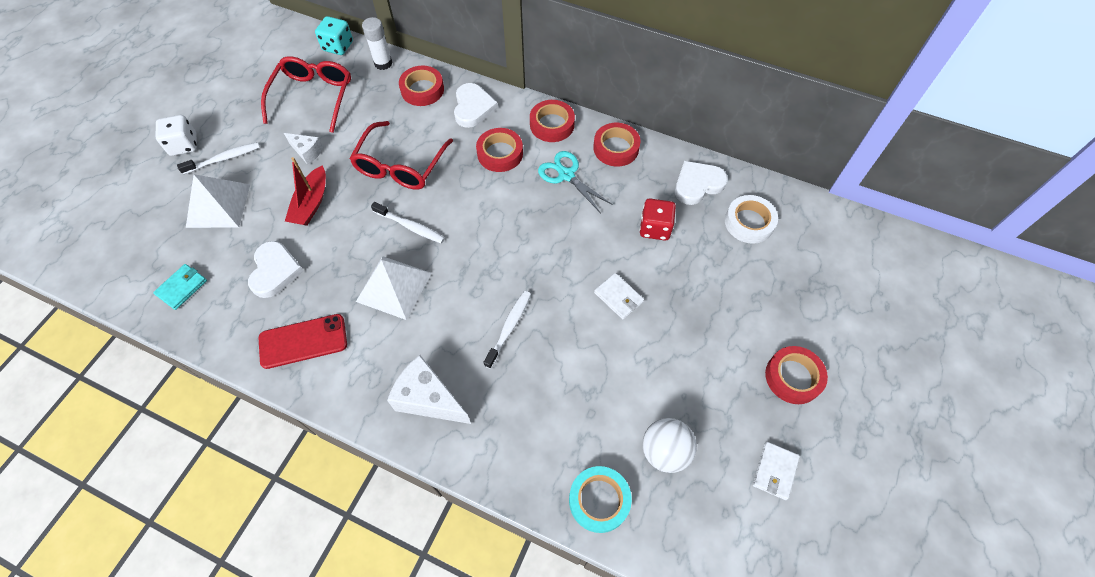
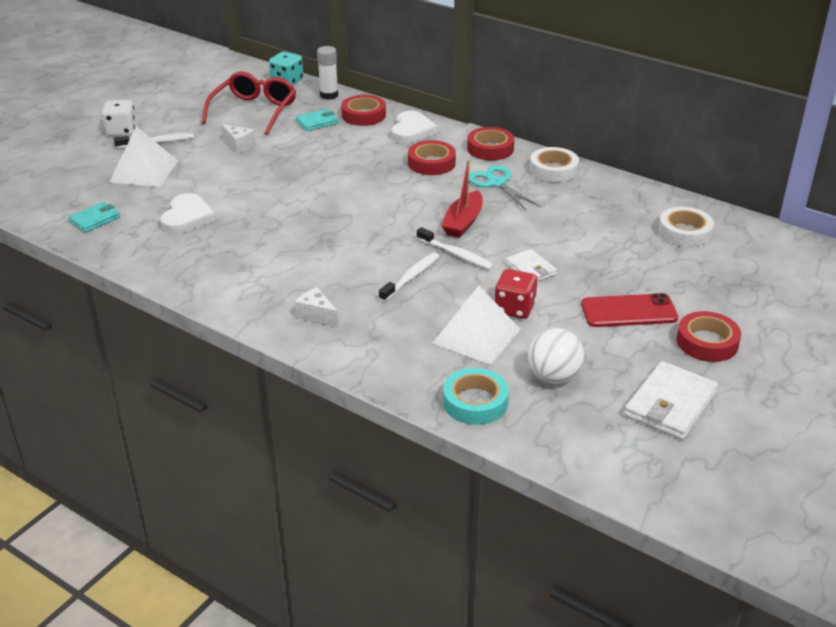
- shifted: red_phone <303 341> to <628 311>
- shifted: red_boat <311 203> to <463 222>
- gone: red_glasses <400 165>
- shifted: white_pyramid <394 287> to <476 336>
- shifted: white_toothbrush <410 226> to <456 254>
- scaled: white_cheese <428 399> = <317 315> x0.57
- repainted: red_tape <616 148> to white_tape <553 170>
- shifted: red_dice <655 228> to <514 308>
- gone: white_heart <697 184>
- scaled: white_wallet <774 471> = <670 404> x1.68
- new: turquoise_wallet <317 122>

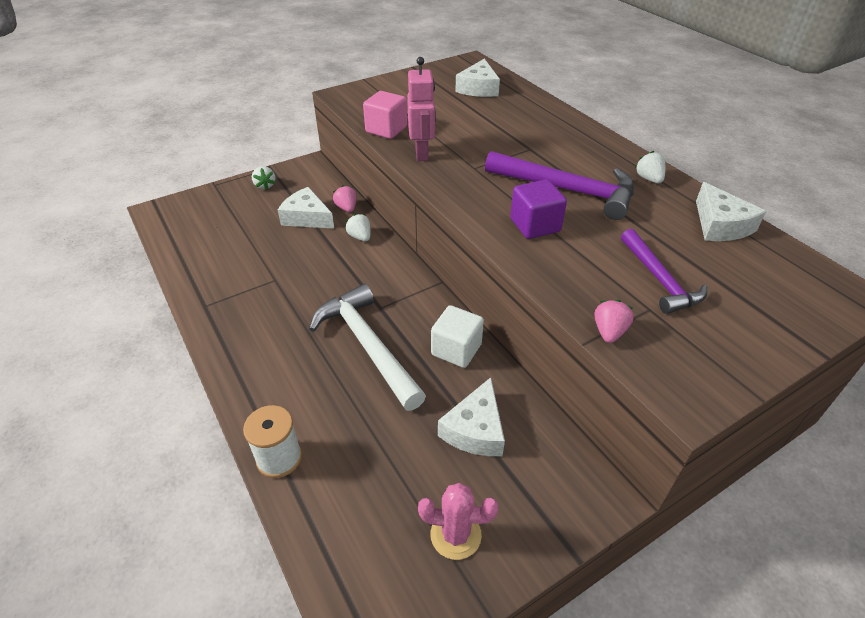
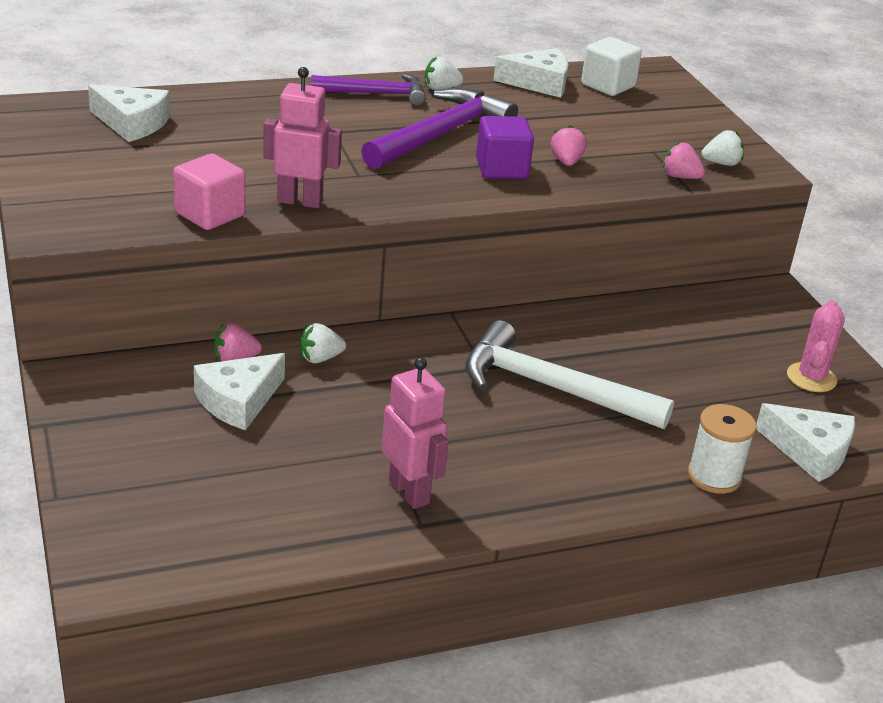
- shifted: white_strawberry <265 185> to <721 163>
- rotated: white_hammer <368 345> = <551 387> 45 degrees clockwise
- shifted: white_cube <456 349> to <608 85>
- shifted: white_cheese <475 429> to <810 451>
- shifted: purple_hammer <659 280> to <376 94>
- new: pink_robot <409 492>
- new: pink_strawberry <566 162>

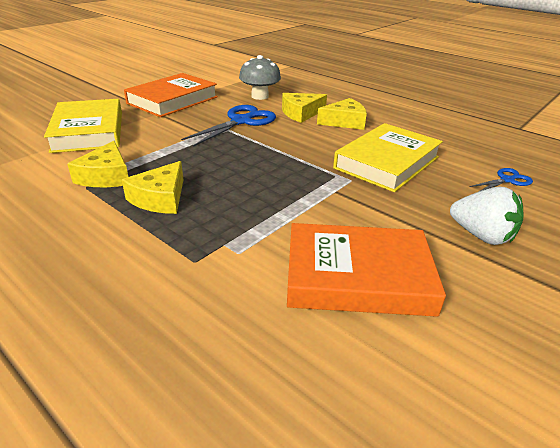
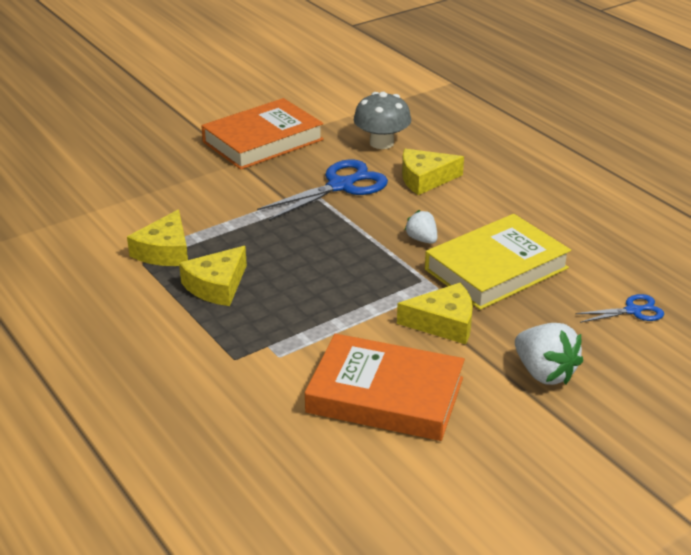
- gone: yellow_book <89 131>
- shifted: yellow_cheese <345 122> to <444 323>
- new: white_strawberry <422 239>

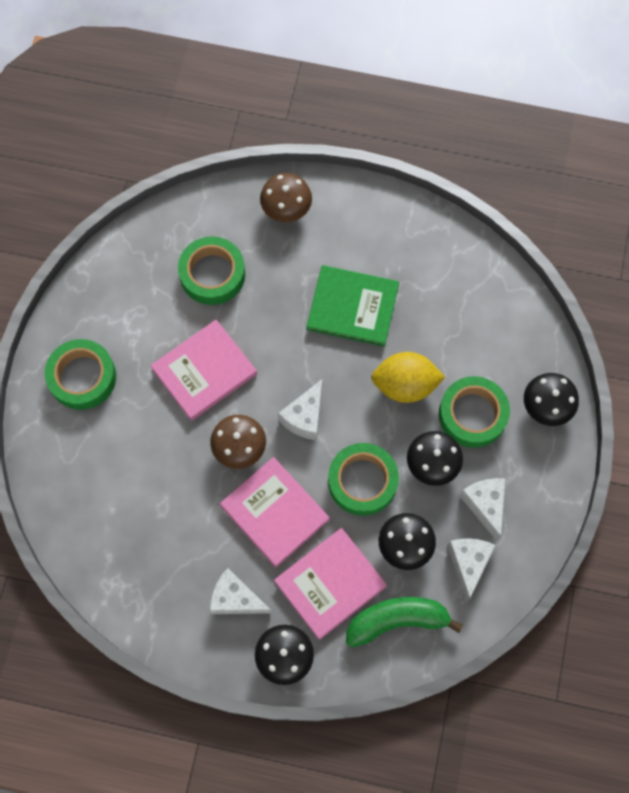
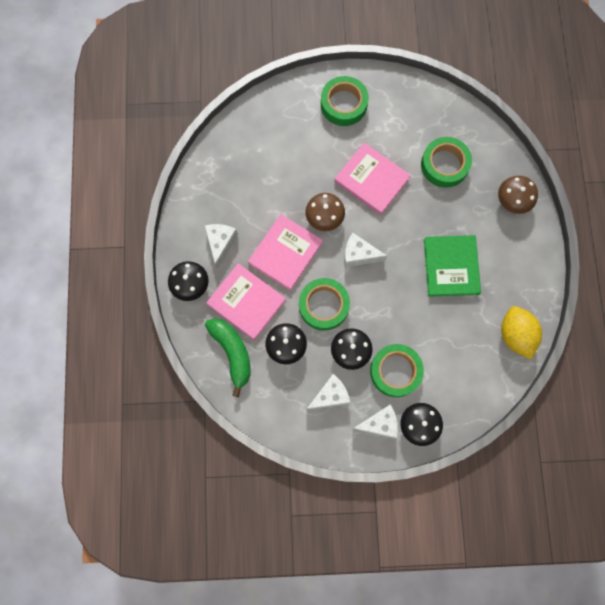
- shifted: yellow_lemon <405 385> to <515 335>
- shifted: white_cheese <468 563> to <379 424>

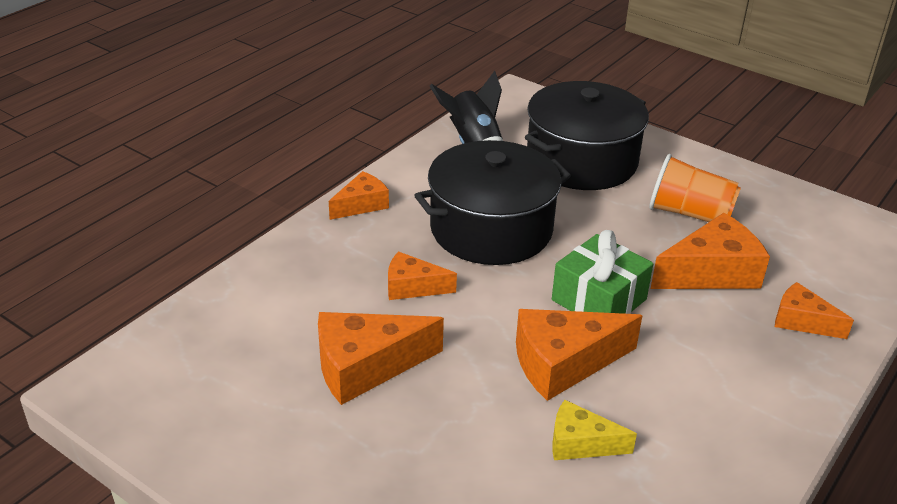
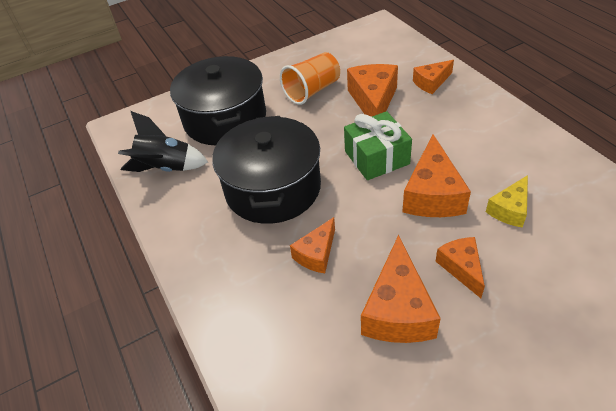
- shifted: orange_cheese <361 205> to <461 268>

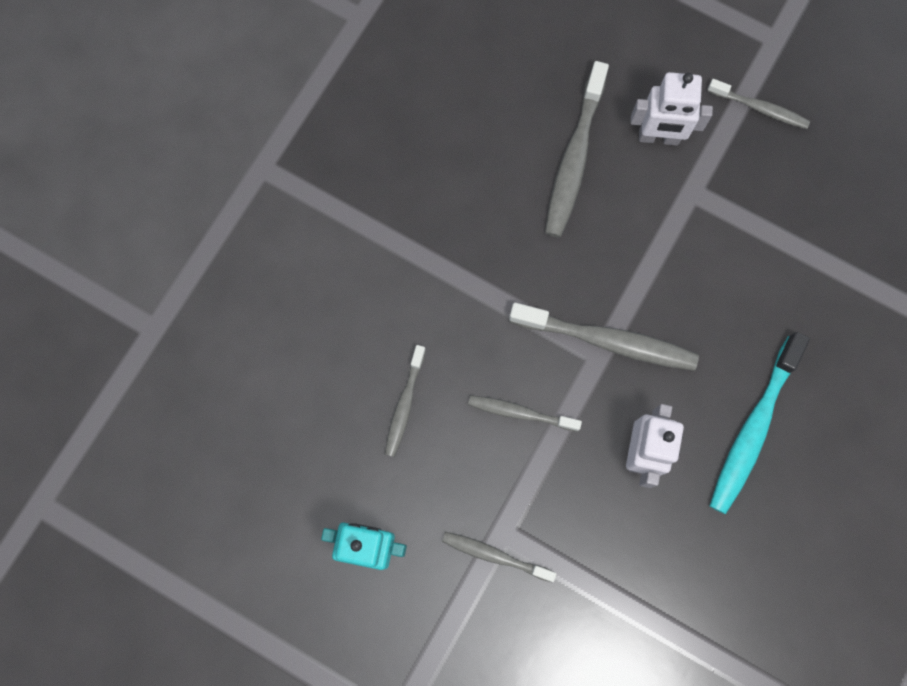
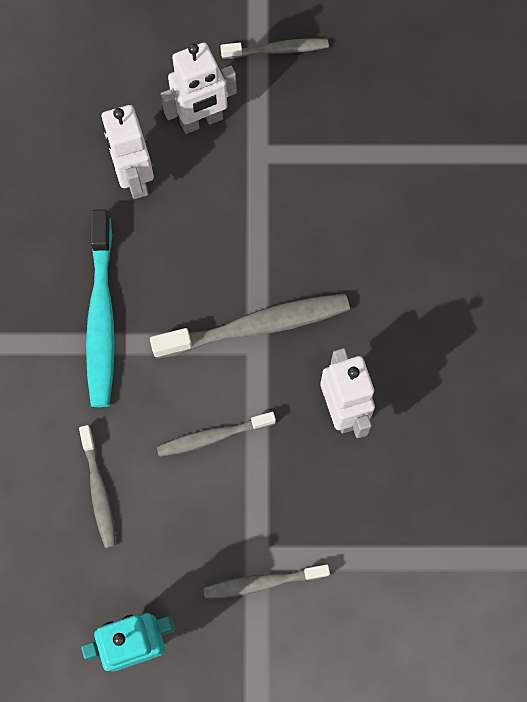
- swapped: grey_toothbrush <574 158> to white_robot <134 179>
- shifted: turquoise_toothbrush <753 428> to <101 317>

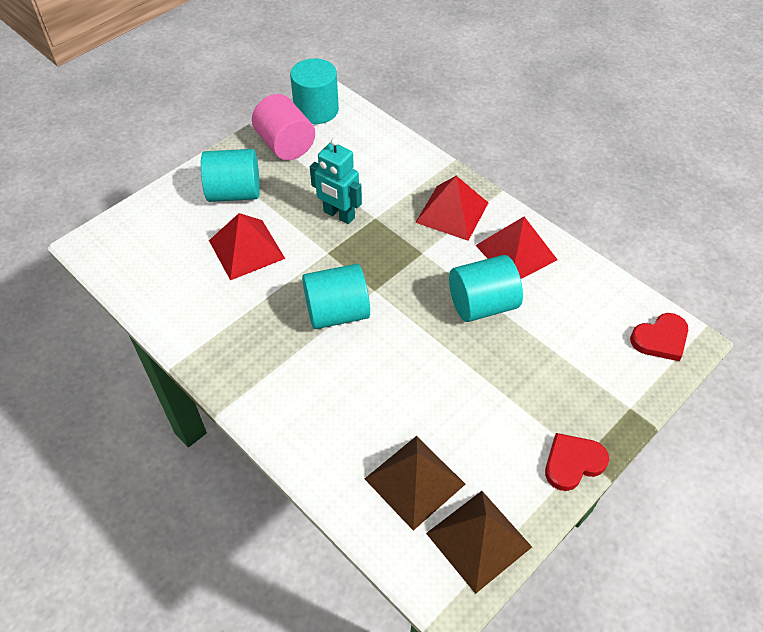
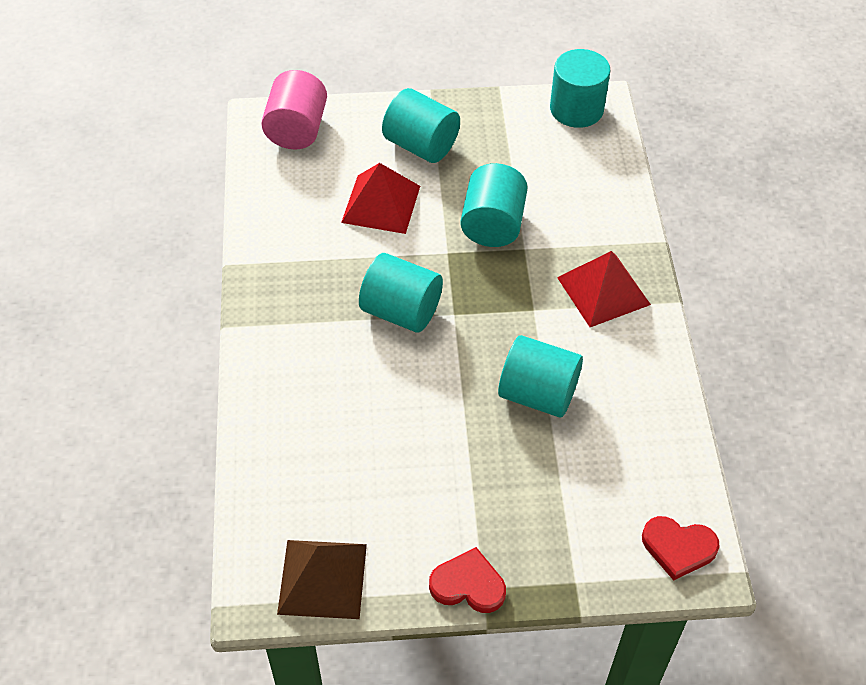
- shifted: pink_cylinder <285 145> to <296 130>
- swapped: turquoise_robot <339 215> to turquoise_cylinder <492 224>
- gone: brown_pyramid <414 481>
- gone: red_pyramid <516 252>

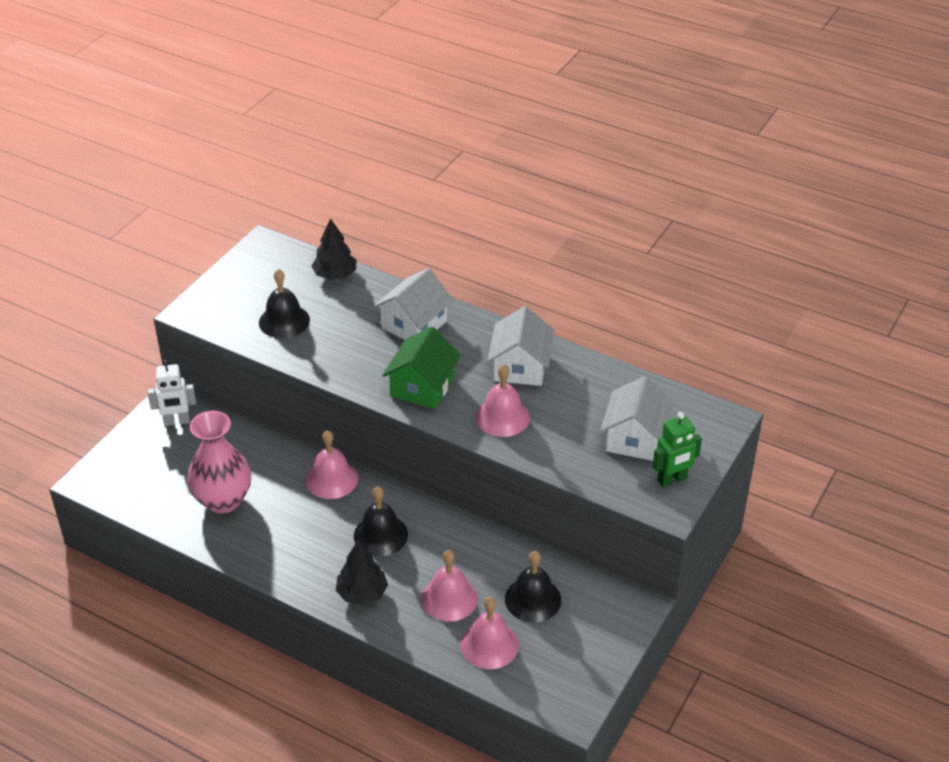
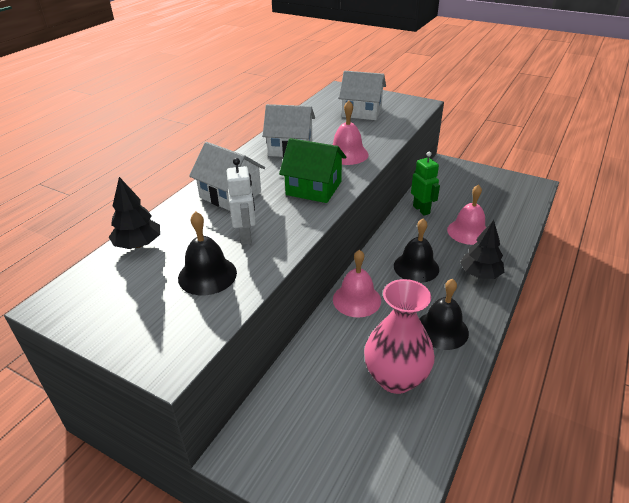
- shifted: white_robot <177 421> to <245 236>
- gone: pink_bell <489 645>
- shifted: black_bell <533 599> to <442 330>
- shifted: green_robot <672 480> to <421 209>

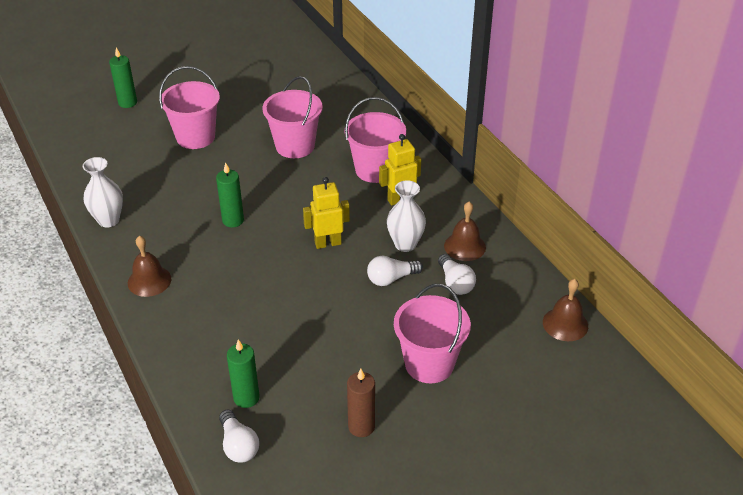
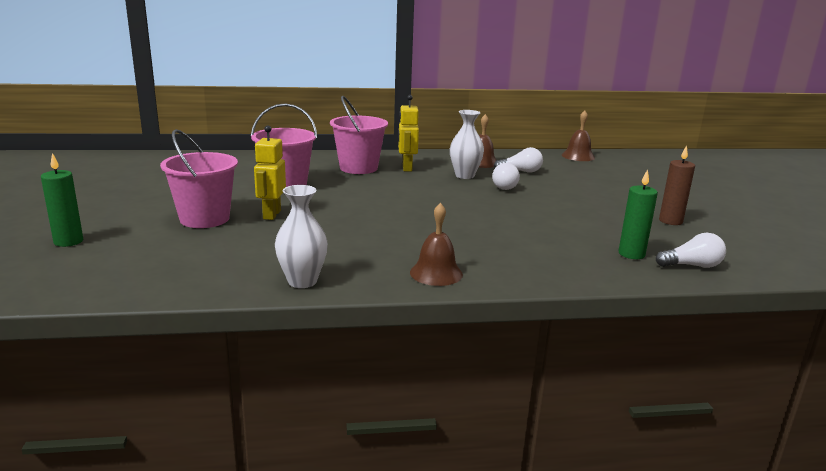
- gone: green_candle <233 220>
- shifted: yellow_robot <328 243> to <271 214>
- gone: pink_bucket <429 364>

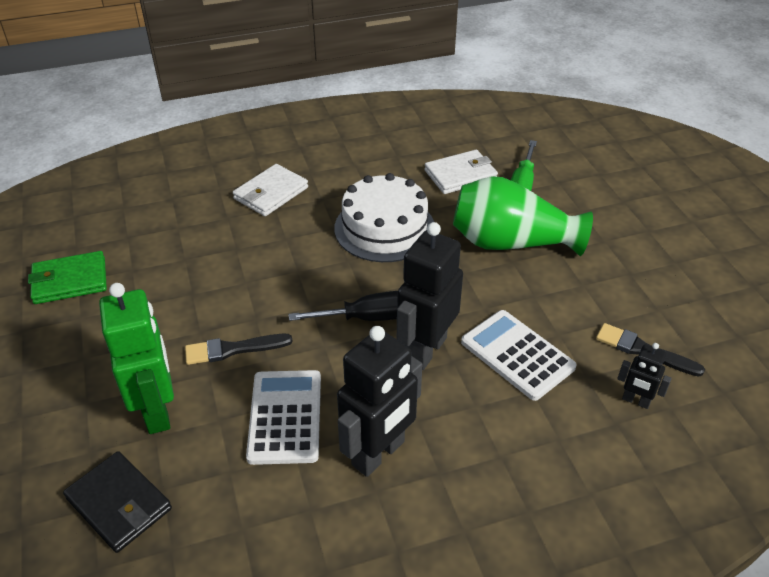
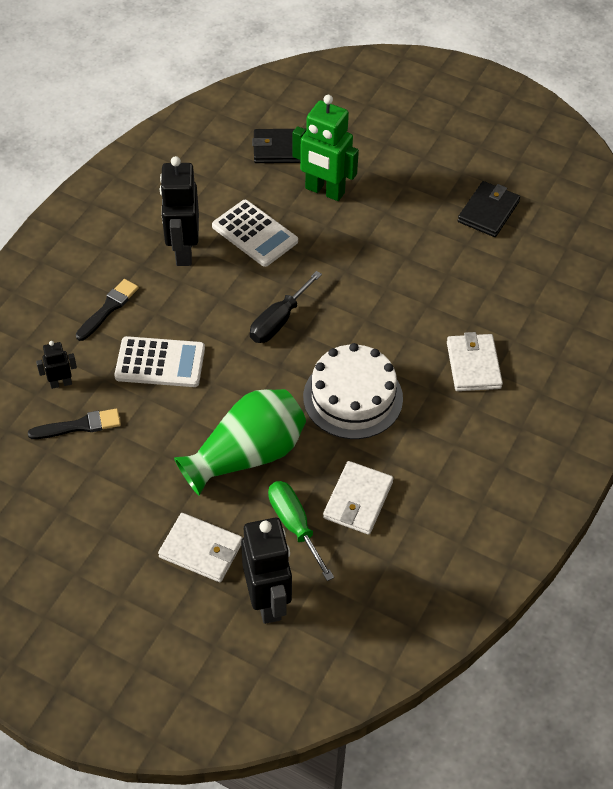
- repainted: green_wallet <70 281> to black_wallet <488 211>
- shifted: black_brush <233 349> to <108 308>
- shifted: black_robot <426 350> to <268 601>
- new: white_wallet <201 549>

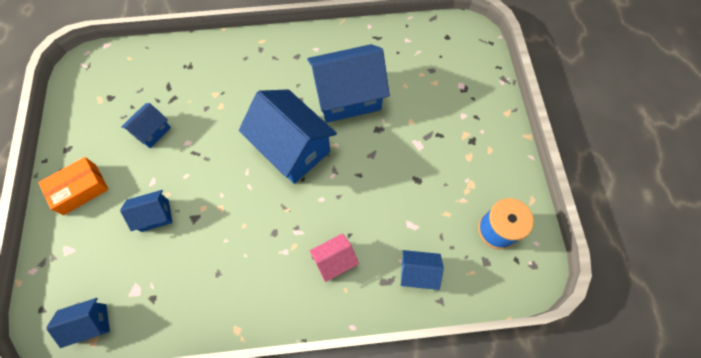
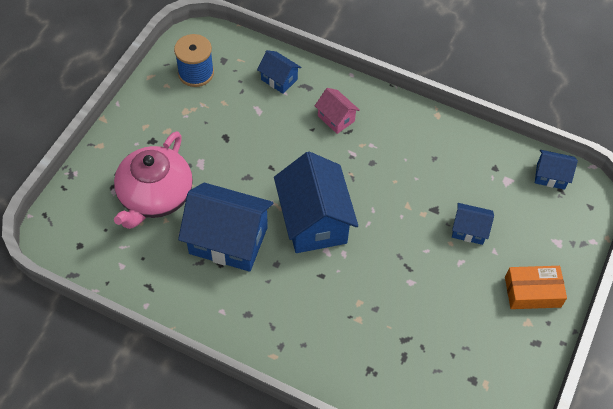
- gone: blue_house <152 131>
- rotated: pink_house <334 261> = <336 118> 45 degrees clockwise
- new: pink_teapot <155 196>

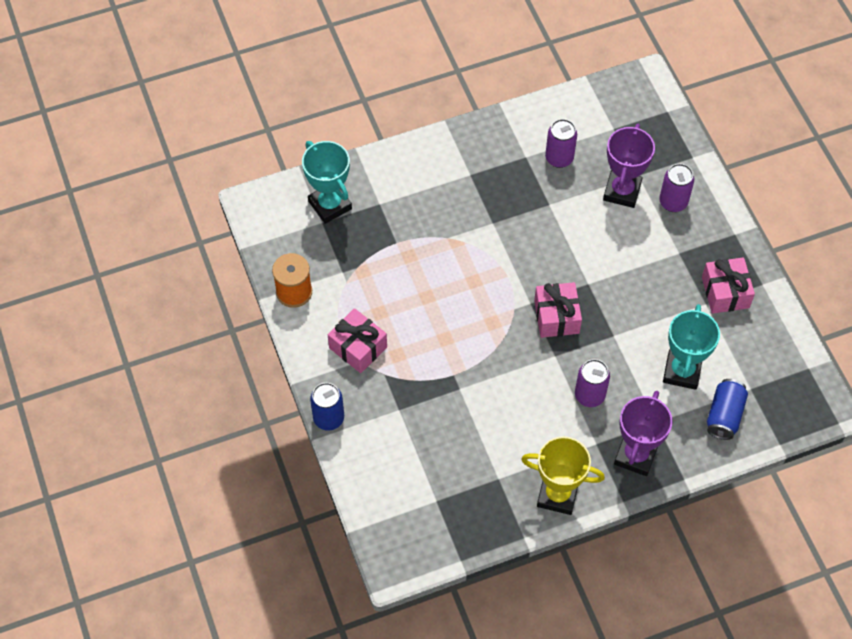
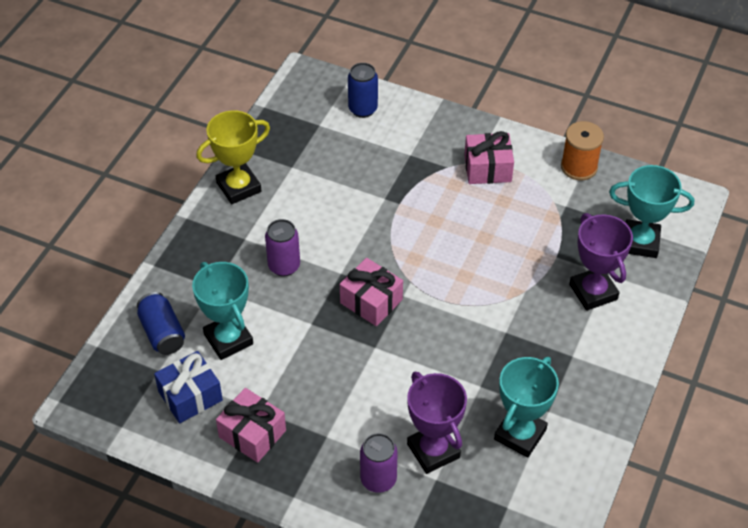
- shifted: blue_can <328 418> to <363 109>
- swapped: purple_can <559 158> to turquoise_trophy <520 434>
- shifted: purple_trophy <635 455> to <593 292>
- new: blue_gift <190 396>

